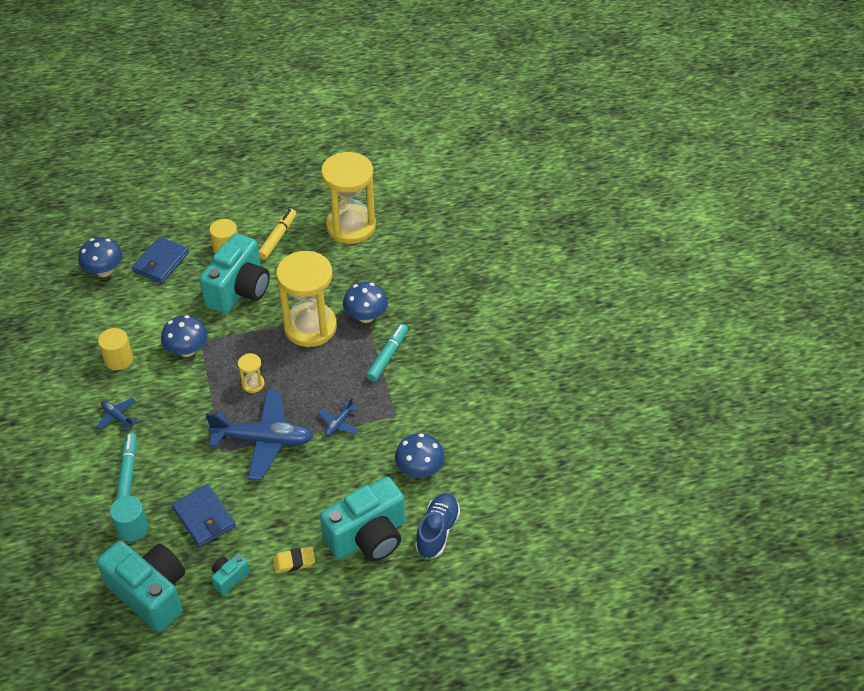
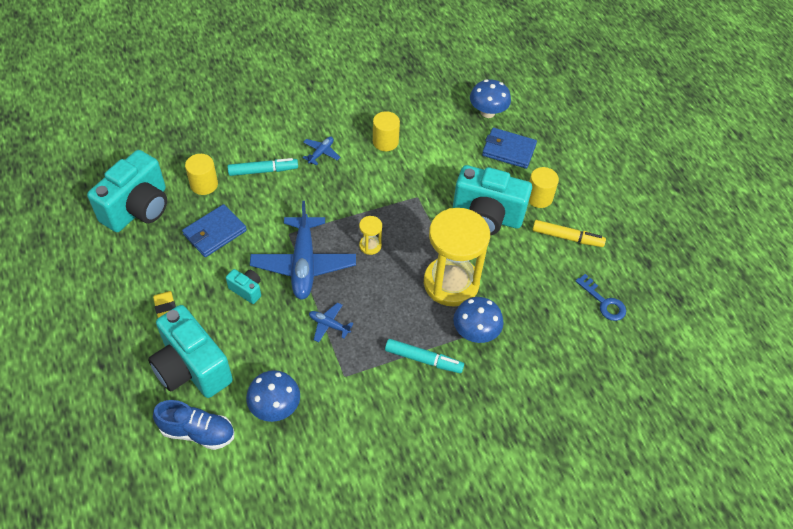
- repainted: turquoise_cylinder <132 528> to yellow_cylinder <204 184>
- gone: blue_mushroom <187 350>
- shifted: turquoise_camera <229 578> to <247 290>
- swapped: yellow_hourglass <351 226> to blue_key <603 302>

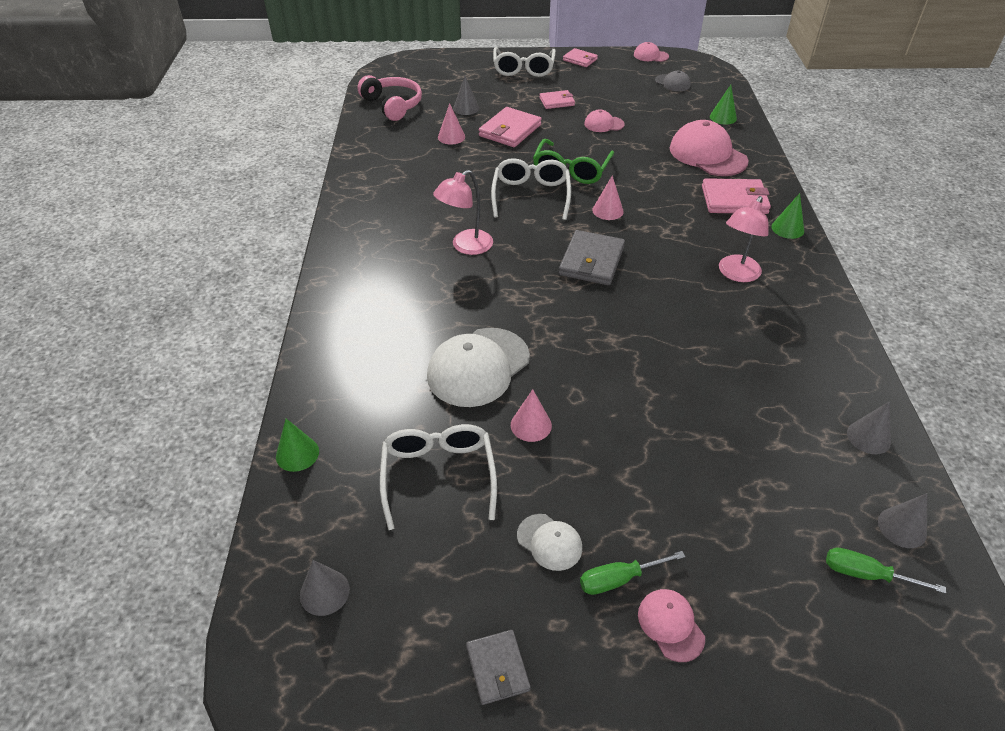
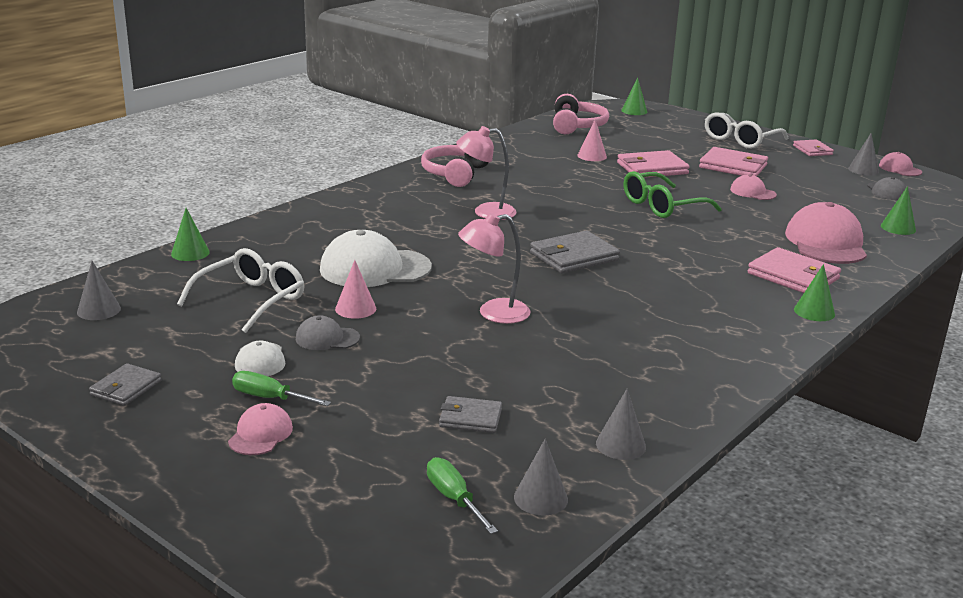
- shifted: grey_cone <466 108> to <863 170>
- gone: white_glasses <531 196>
- scaled: pink_wallet <556 101> = <733 166> x1.65
- gone: pink_cone <607 210>
- shifted: pink_lamp <736 274> to <493 313>
- new: grey_cap <327 338>
- new: pink_headphones <456 174>
- new: grey_wallet <470 418>
- new: green_cone <634 111>

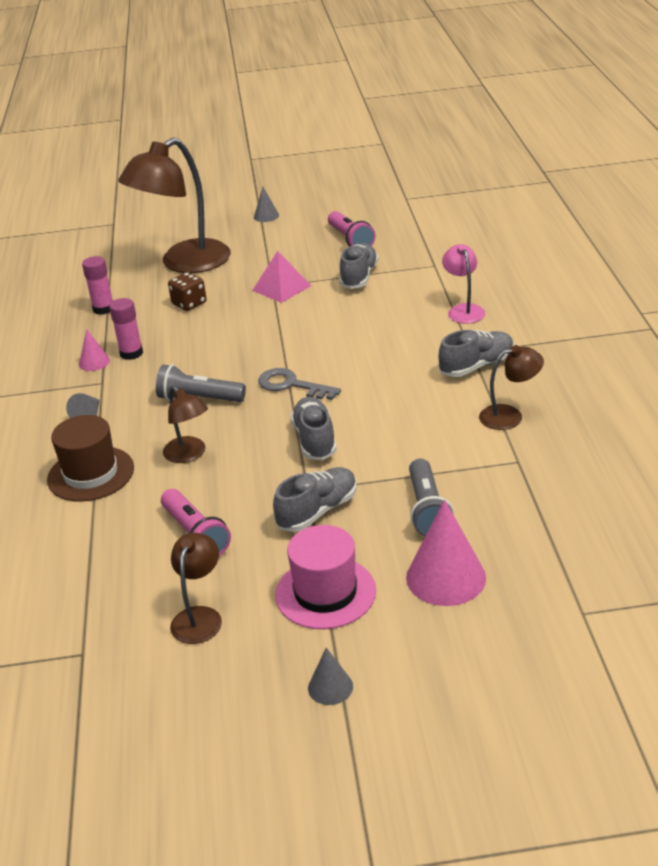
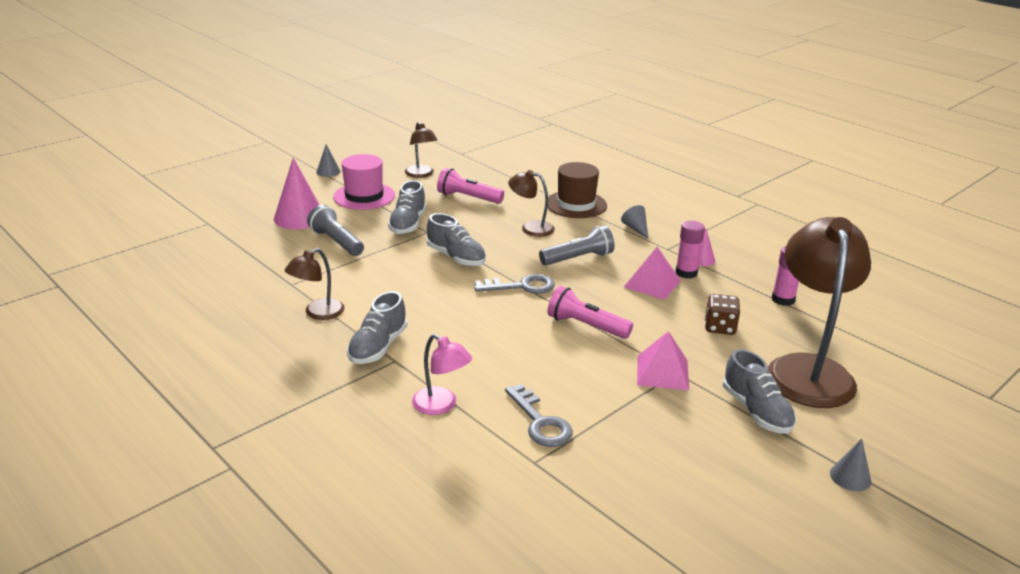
- shifted: pink_flashlight <350 240> to <586 326>
- shifted: grey_shoe <359 277> to <756 411>
- new: grey_key <540 422>
- new: pink_pyramid <652 283>

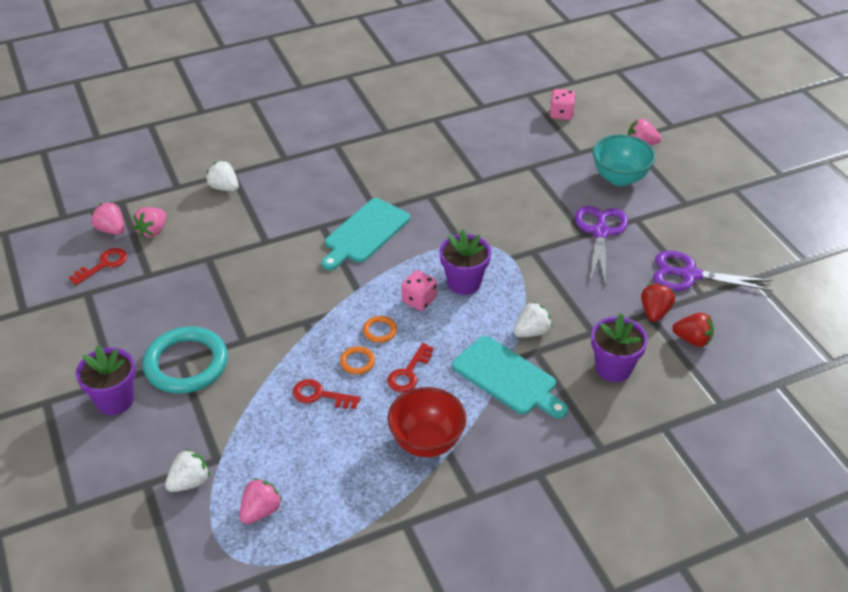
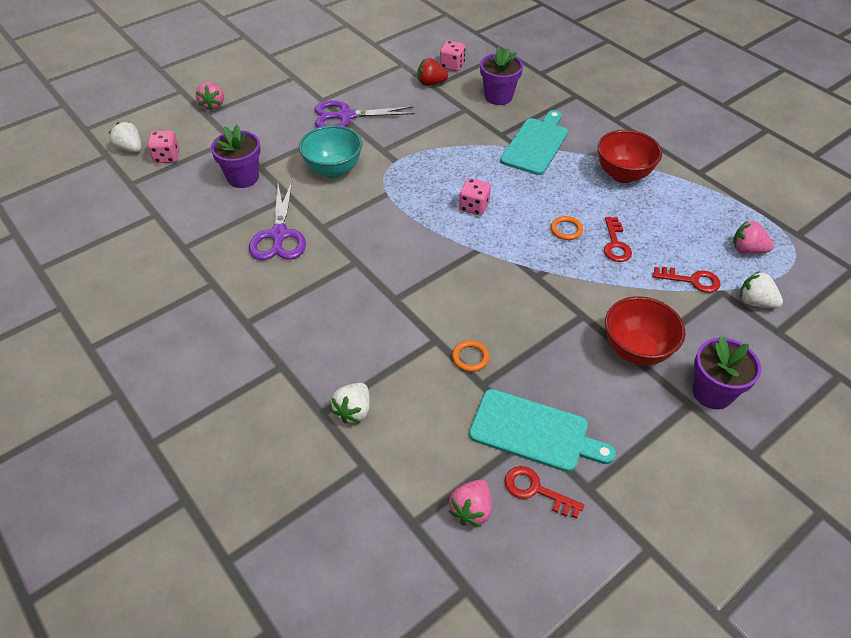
- gone: pink_strawberry <153 231>
- swapped: turquoise_ring <186 364> to red_bowl <636 350>
- shifted: turquoise_cutting_board <365 233> to <534 431>
- shifted: orange_ring <380 331> to <470 357>
- shifted: red_key <408 373> to <692 280>
- shifted: purple_flower_pot <464 283> to <243 177>
- shifted: white_strawberry <531 331> to <130 148>
- shifted: turquoise_bowl <619 178> to <333 170>
- shifted: purple_scissors <690 275> to <279 235>
- swapped: red_strawberry <692 340> to pink_dice <452 66>

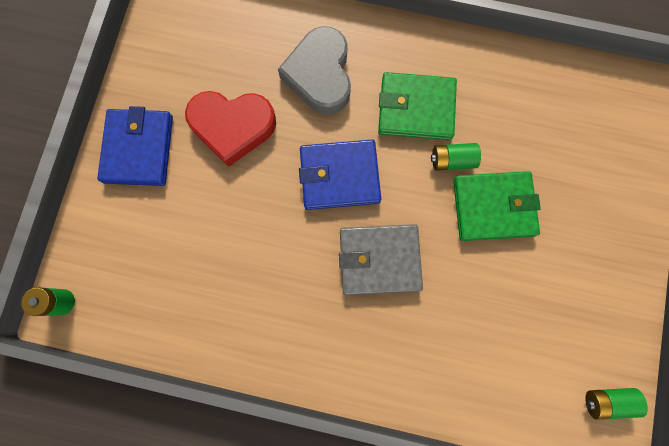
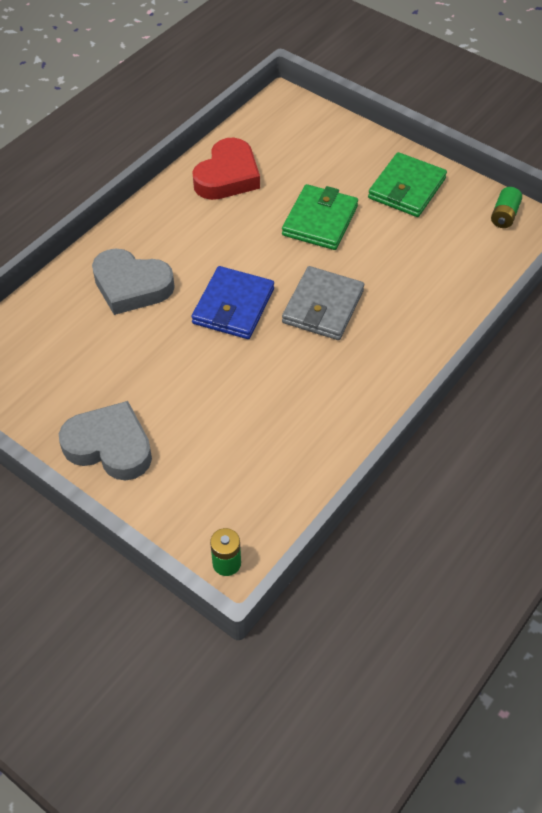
- swapped: blue_wallet <139 149> to grey_heart <110 446>
- shifted: red_heart <232 127> to <227 176>
- shifted: green_wallet <416 108> to <406 188>
- gone: green_battery <452 160>

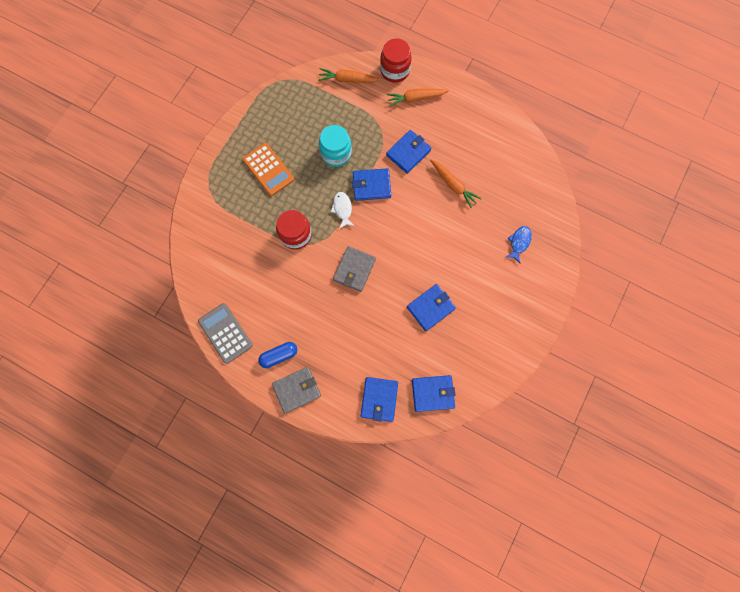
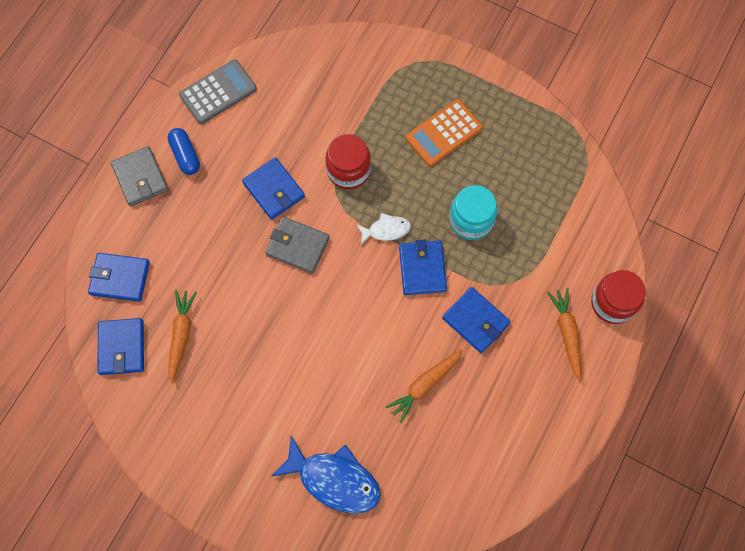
- shifted: orange_carrot <348 80> to <181 335>
- shifted: blue_wallet <430 308> to <274 190>
- scaled: blue_fish <519 242> = <334 479> x1.86

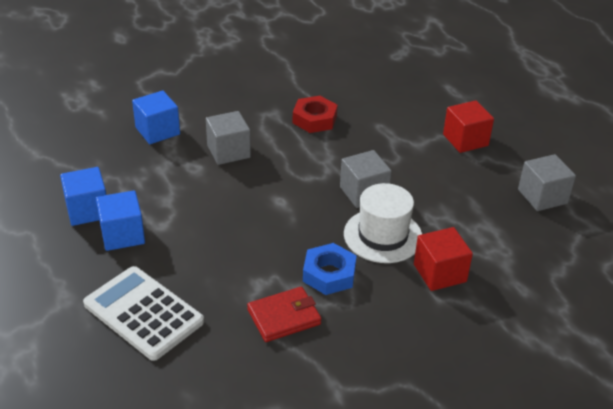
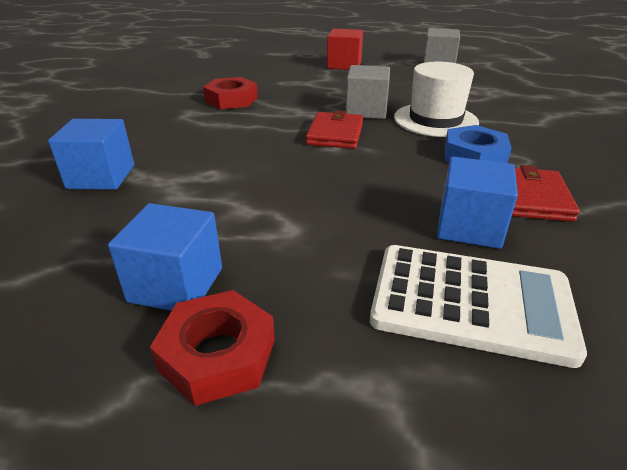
- rotated: white_calculator <143 313> = <471 302> 150 degrees counterclockwise
- shifted: blue_cube <122 235> to <469 227>
- gone: grey_cube <228 151>
- gone: red_cube <439 273>
- new: red_nut <217 354>
- new: red_wallet <335 134>

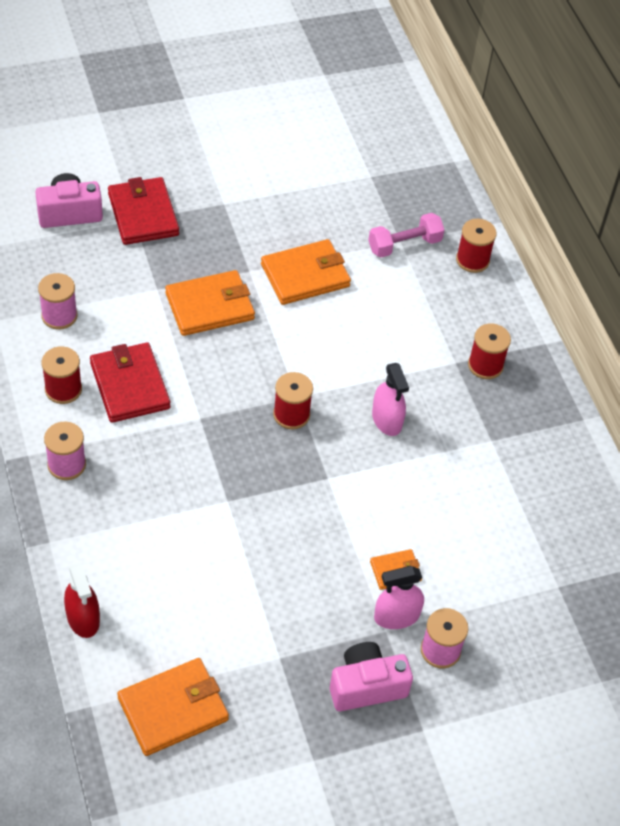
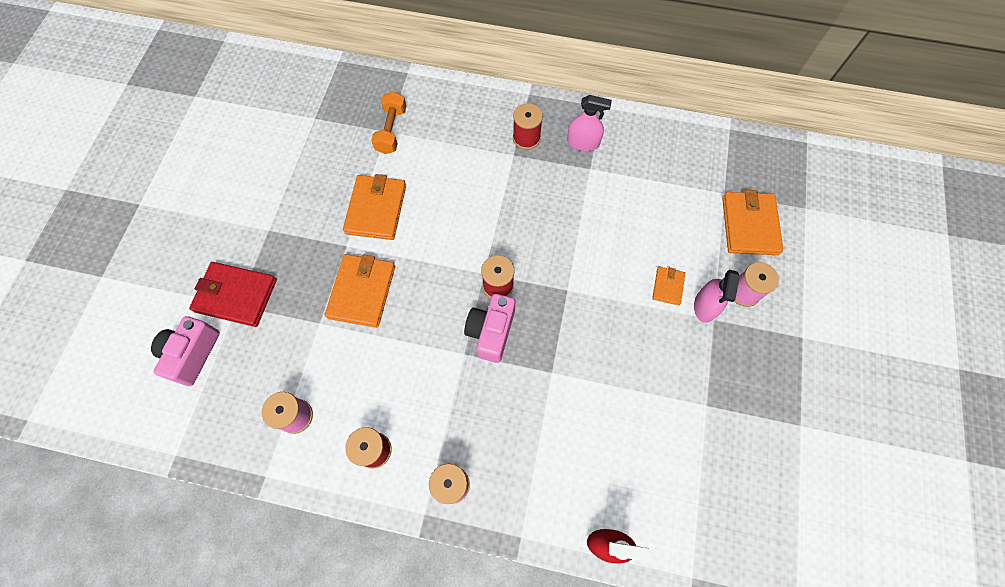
- gone: red_wallet <130 385>
- shifted: orange_wallet <173 709> to <749 225>
- shifted: pink_camera <366 686> to <491 332>
- repainted: pink_dumbbell <404 245> to orange_dumbbell <391 130>
- shifted: pink_spray_bottle <387 420> to <583 142>
- gone: red_spool <472 260>

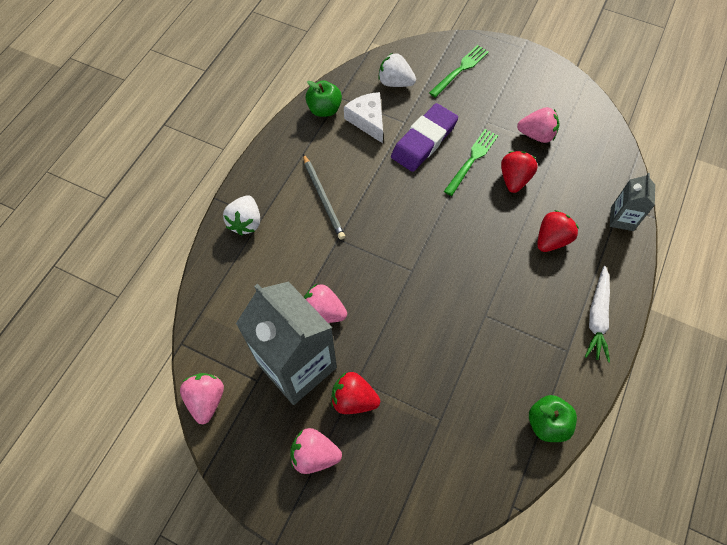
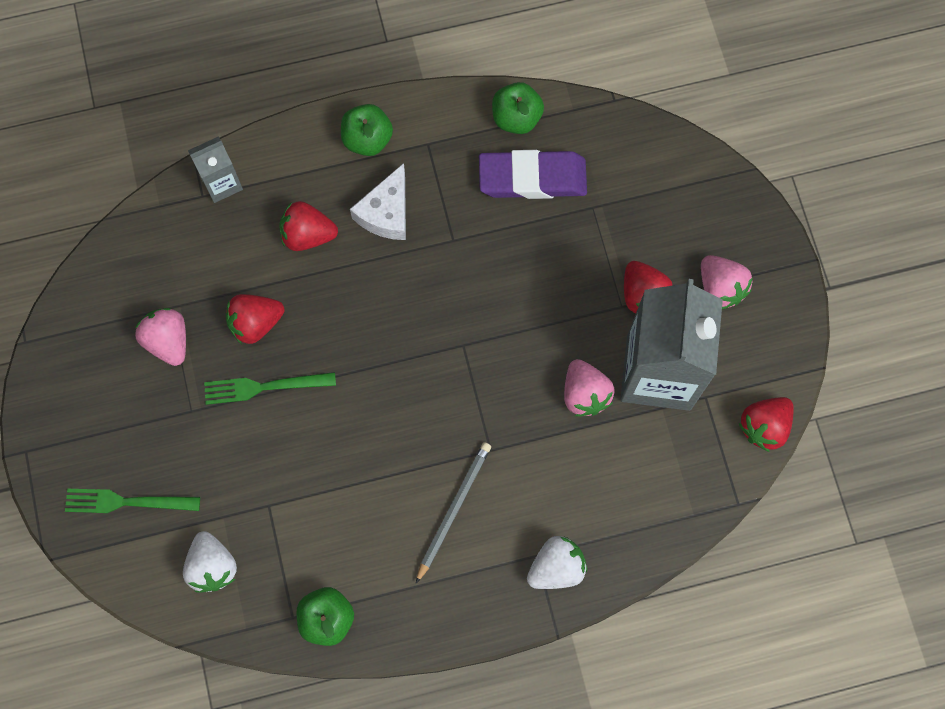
- repainted: pink_strawberry <206 400> to red_strawberry <764 426>
- shifted: white_cheese <367 120> to <386 212>
- shifted: purple_eraser <424 141> to <532 178>
- swapped: white_carrot <597 317> to green_apple <367 139>

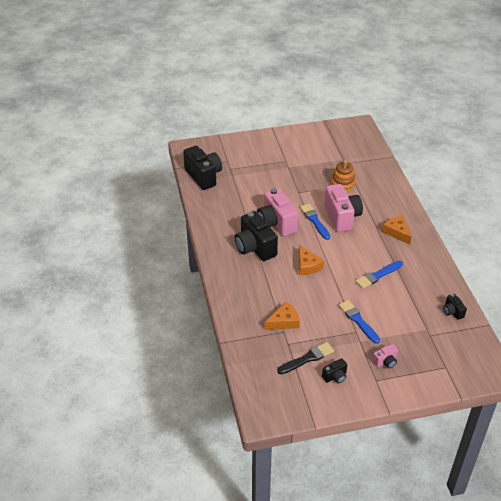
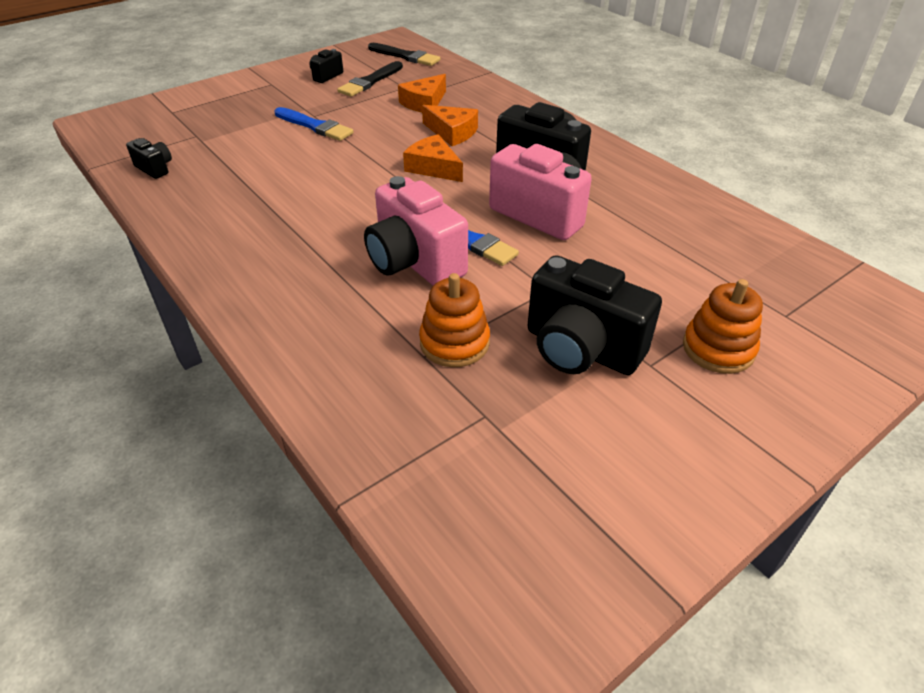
- shifted: black_camera <203 176> to <581 349>
- gone: blue_brush <378 275>
- gone: pink_camera <385 362>
- shifted: orange_cheese <397 232> to <452 132>
- new: black_brush <405 56>
- new: orange_stacking_toy <718 349>

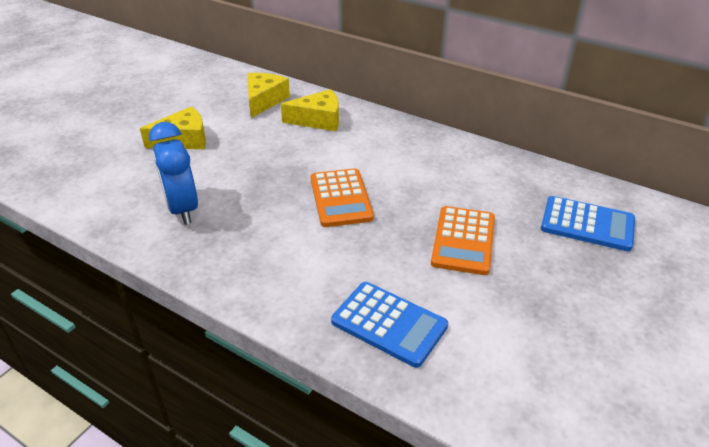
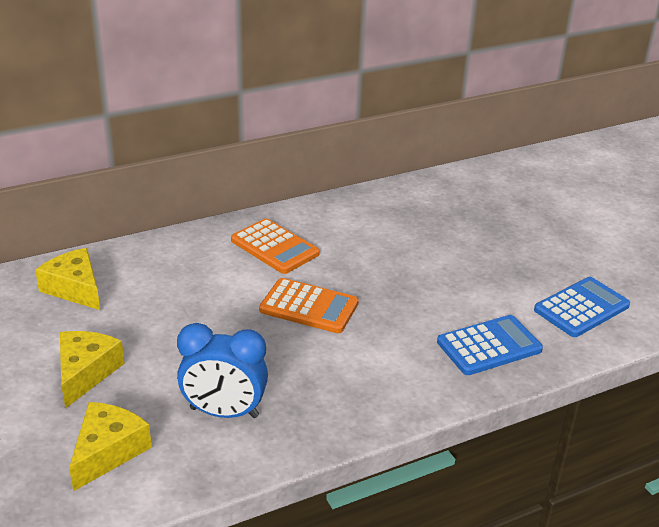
- shifted: yellow_cheese <318 120> to <107 451>
- shifted: orange_calculator <463 241> to <274 247>
- shifted: blue_calculator <587 224> to <581 308>

